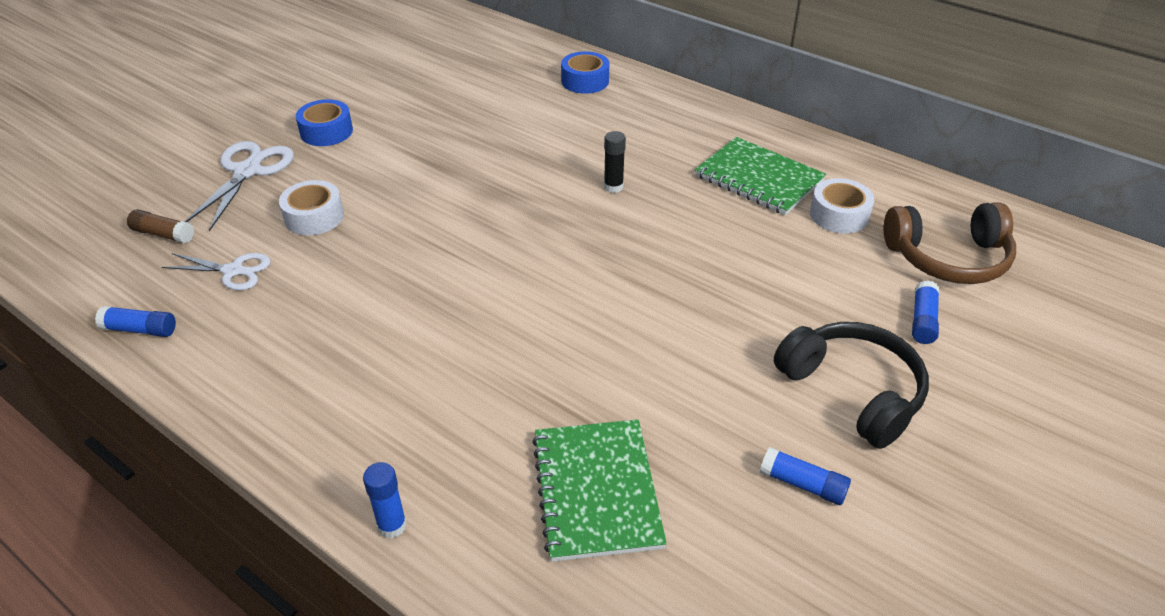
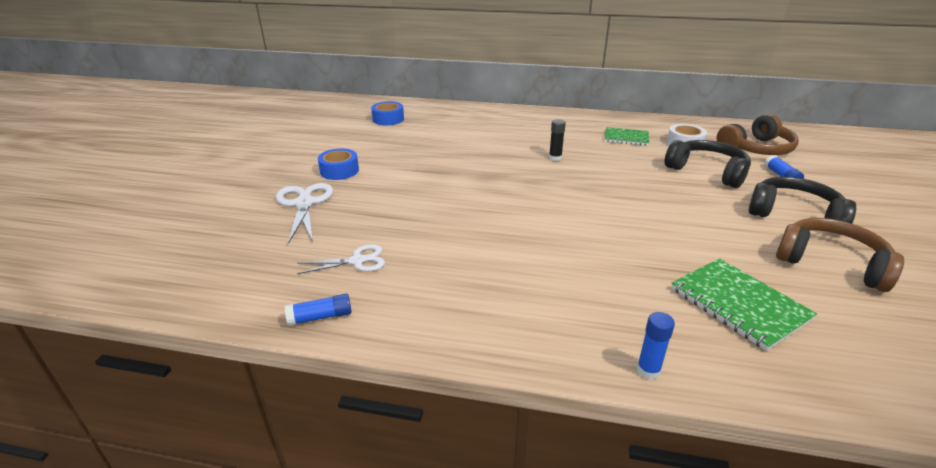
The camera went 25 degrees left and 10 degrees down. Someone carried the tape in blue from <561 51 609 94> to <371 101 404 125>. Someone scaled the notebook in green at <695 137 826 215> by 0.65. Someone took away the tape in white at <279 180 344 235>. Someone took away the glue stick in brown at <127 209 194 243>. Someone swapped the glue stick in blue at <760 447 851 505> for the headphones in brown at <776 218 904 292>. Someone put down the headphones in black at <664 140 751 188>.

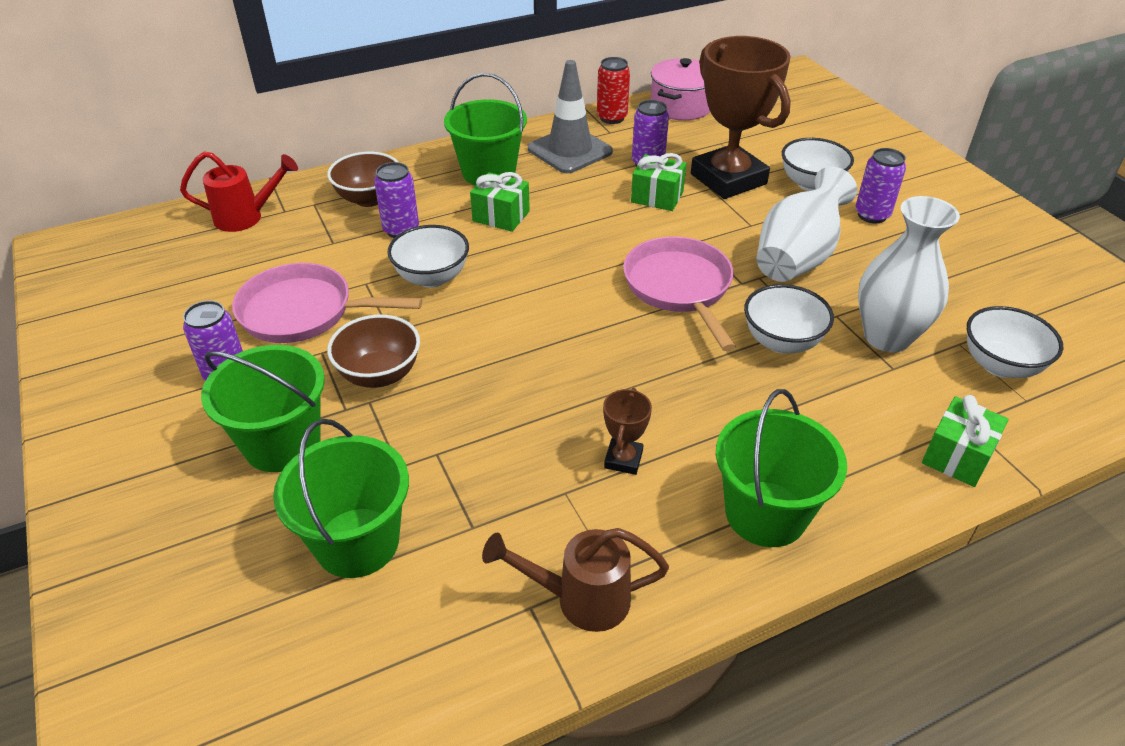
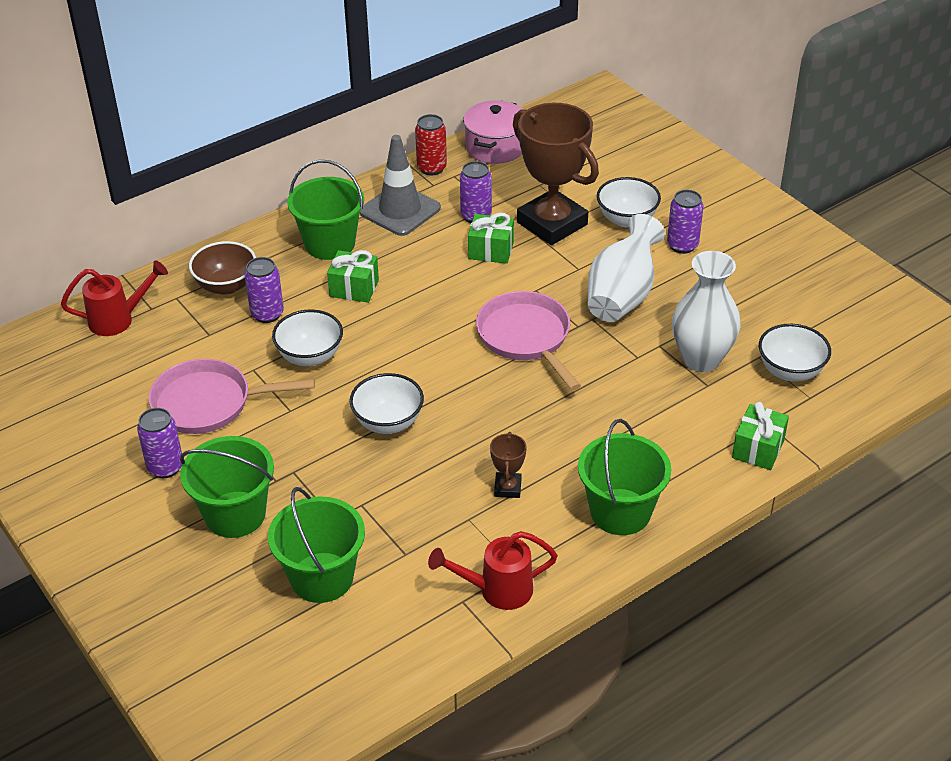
The camera went 10 degrees left and 0 degrees up. Someone carried the bowl in white from <744 284 834 354> to <350 373 424 434>. Someone took away the bowl in brown at <327 315 420 388>. Someone repainted the watering can in brown at <482 528 669 632>, which became the watering can in red at <428 531 558 610>.

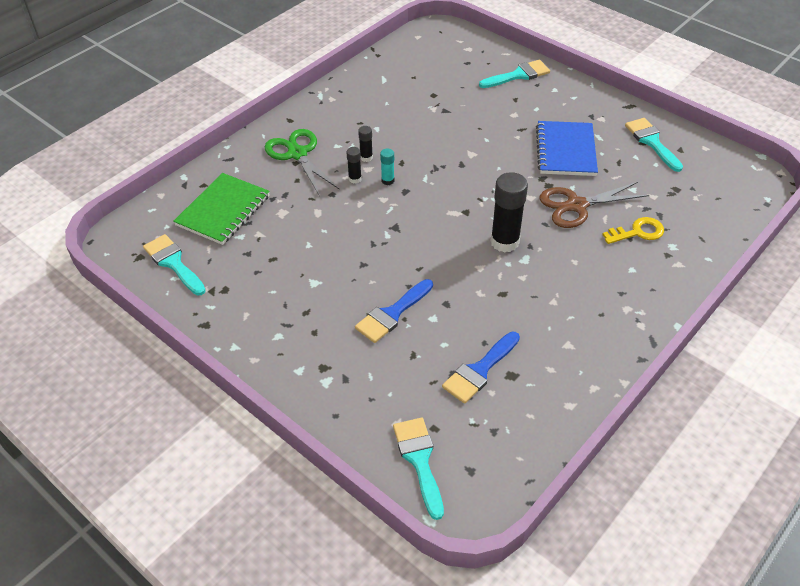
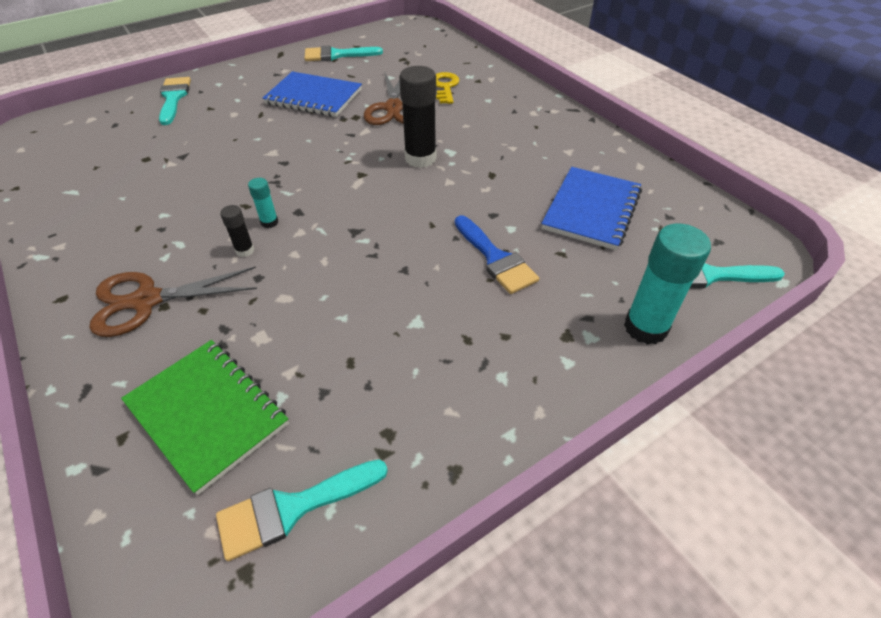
The camera went 75 degrees left and 0 degrees up. Someone took away the glue stick in black at <358 126 373 162>. Someone repainted the scissors in green at <265 129 340 195>, which became the scissors in brown at <89 266 257 337>. Someone swapped the brush in blue at <442 332 520 404> for the notebook in blue at <541 167 642 250>. Someone put down the glue stick in turquoise at <624 224 711 345>.

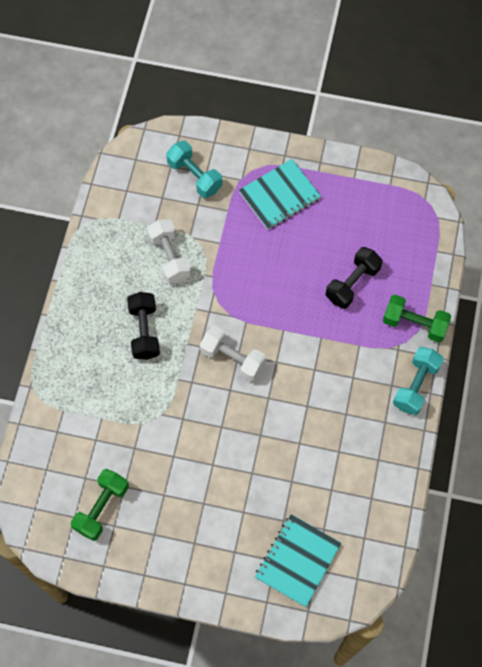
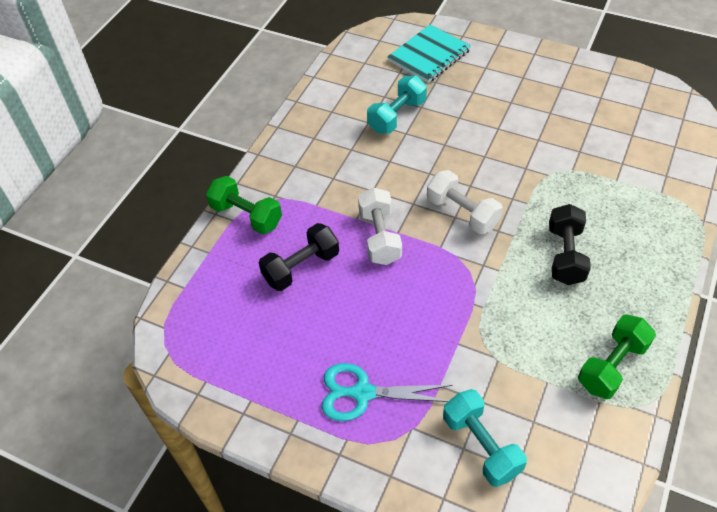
The camera went 165 degrees left and 15 degrees down. Someone swapped the notebook in turquoise at <239 159 321 230> for the scissors in turquoise at <321 363 452 421>. Someone carried the dumbbell in white from <147 219 192 284> to <358 187 402 265>. Someone carried the dumbbell in turquoise from <393 347 444 415> to <367 75 427 133>. Someone carried the dumbbell in green from <71 469 129 541> to <578 314 656 399>.

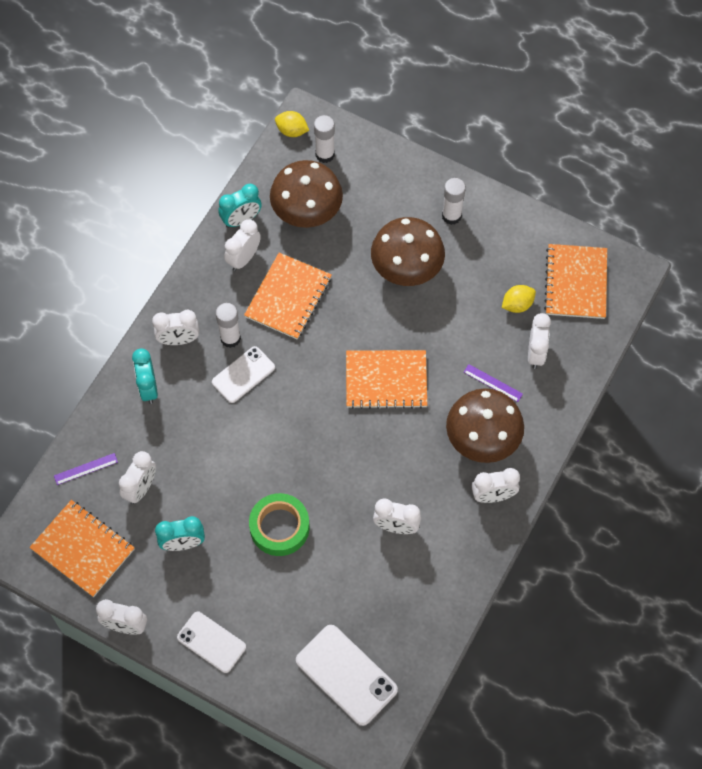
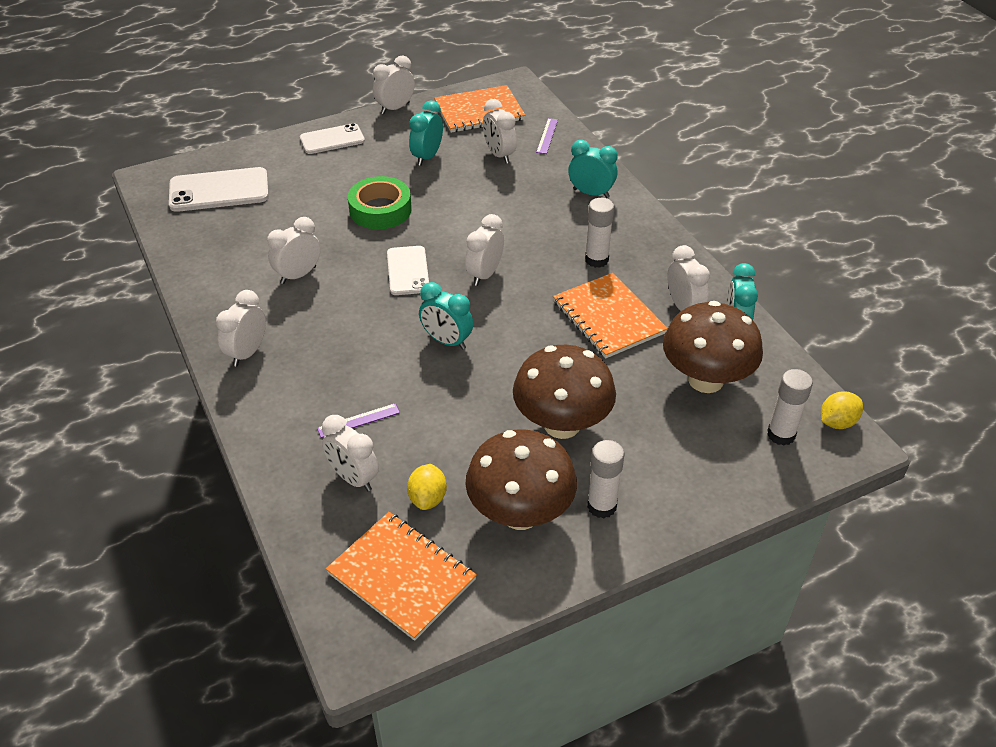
The camera went 125 degrees right and 20 degrees down. Someone carried the clock in white from <152 310 199 345> to <465 214 504 286>. Someone carried the phone in white from <212 346 275 403> to <387 246 429 295>. Someone swapped the notebook in orange at <346 350 427 409> for the clock in turquoise at <419 282 473 350>. Someone carried the mushroom in brown from <446 388 524 463> to <465 429 577 530>.

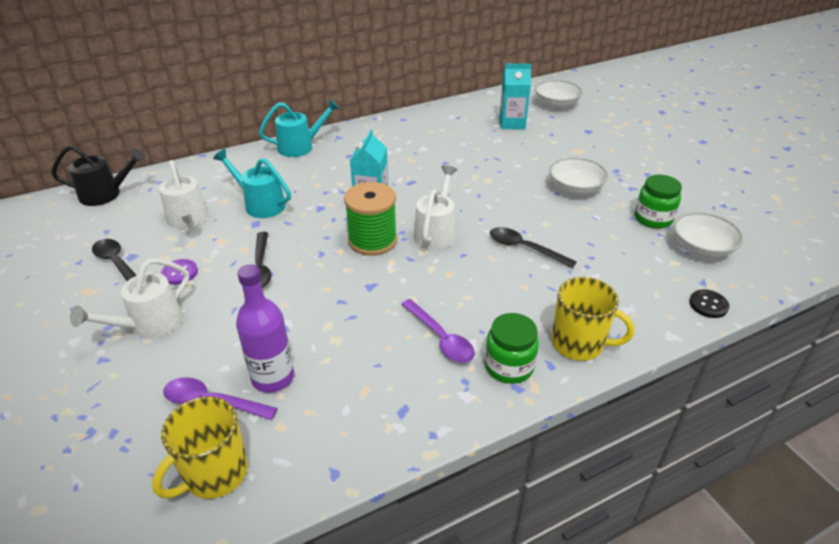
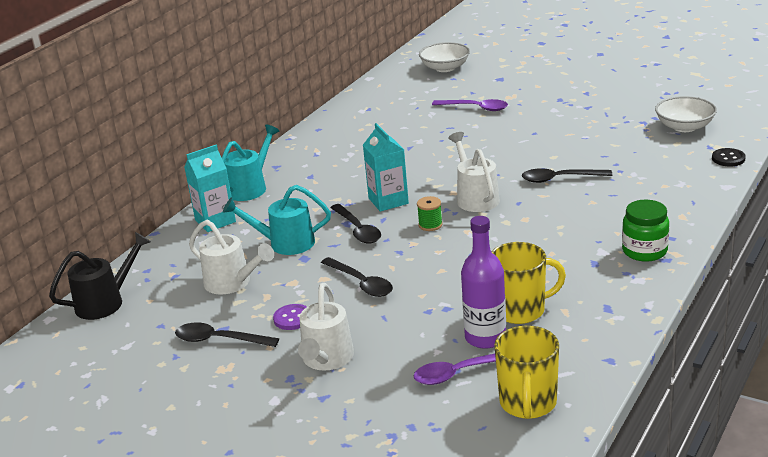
The camera went 30 degrees left and 10 degrees down. Someone carried the carton in turquoise from <499 64 531 129> to <184 145 236 232>. Someone took away the bowl in white at <549 157 608 195>. Someone took away the jar in green at <635 175 682 229>. Someone scaled the spool in green at <344 182 397 256> by 0.47. Someone carried the mug in yellow from <552 277 635 361> to <491 242 566 324>. Someone carried the spoon in purple from <401 299 475 363> to <432 99 508 111>. Someone put down the spoon in black at <330 204 381 243>.

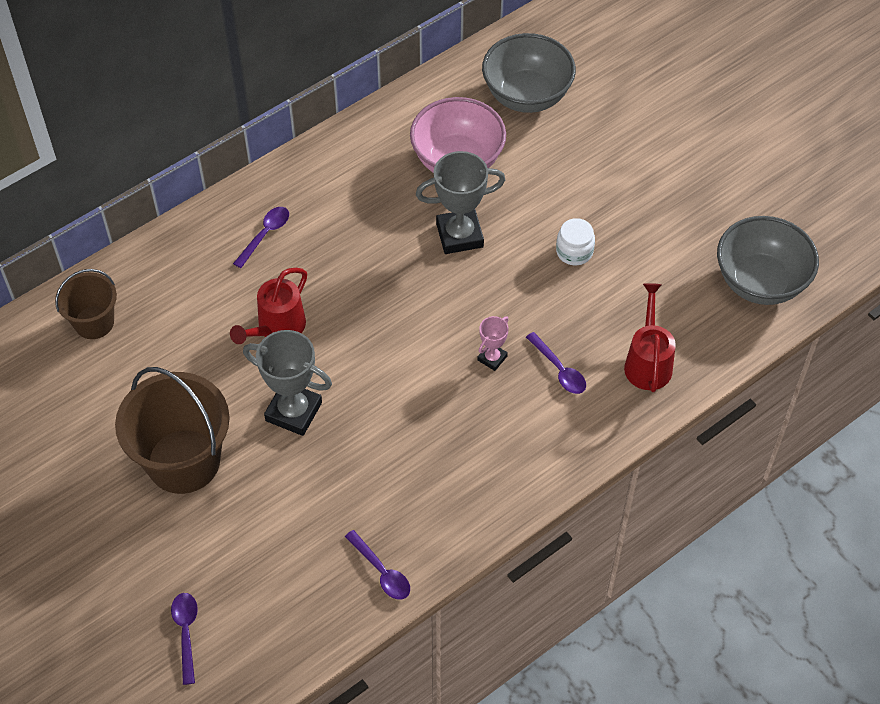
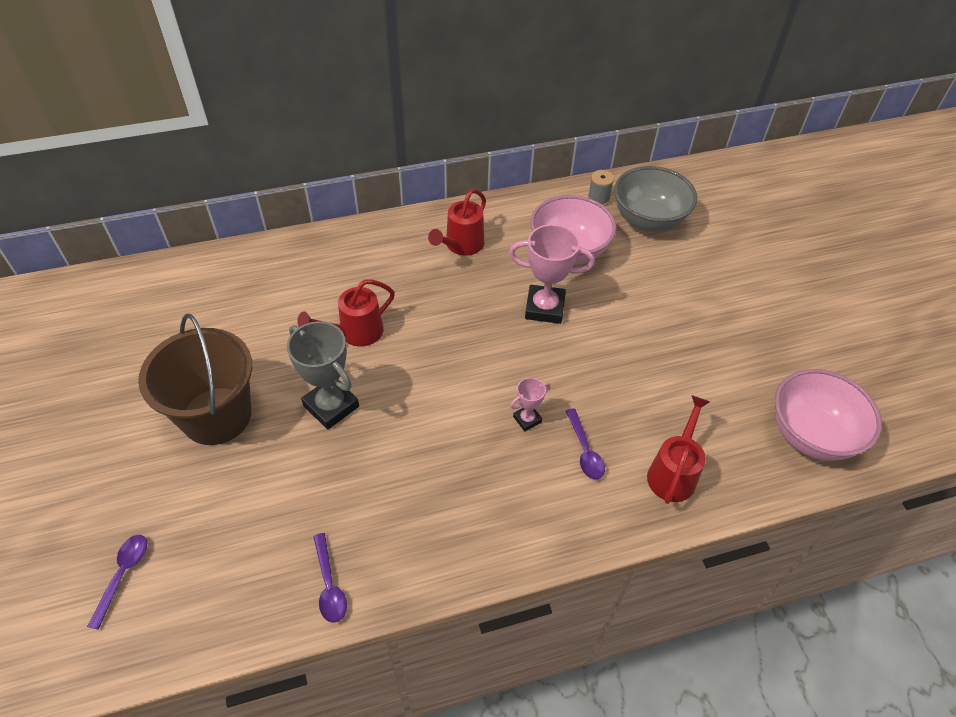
The camera went 20 degrees right and 5 degrees down. Someone repainted the trophy in grey at <416 151 505 254>, which became the trophy in pink at <509 224 595 324>. Someone took away the spoon in purple at <233 207 289 268>. Someone repainted the bowl in grey at <717 216 819 305>, which became the bowl in pink at <775 369 882 461>. Someone took away the jar in white at <556 218 595 265>. Someone took away the bucket in brown at <55 269 117 339>. Someone put down the spool in grey at <588 170 614 206>. Someone put down the watering can in red at <428 189 486 256>.

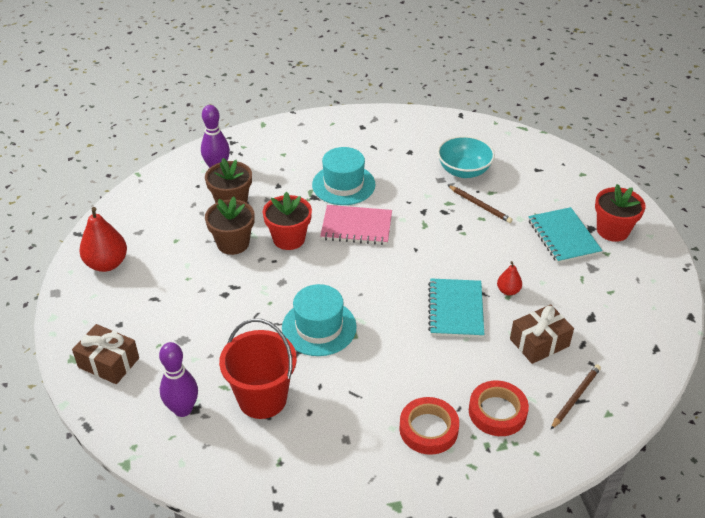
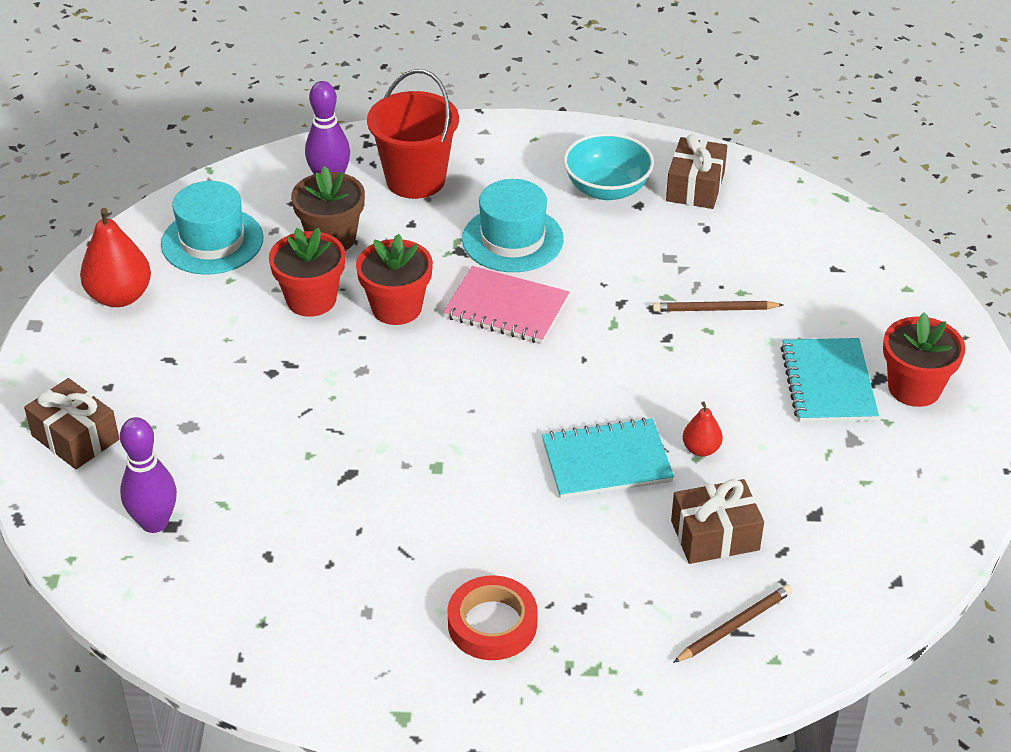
The camera went 15 degrees right and 0 degrees up. Someone carried the bowl in turquoise from <437 136 495 178> to <564 133 654 200>. Someone rotated the pencil in brown at <448 185 513 223> by 120 degrees clockwise. Someone repainted the flower pot in brown at <205 197 255 255>, which became the flower pot in red at <269 227 345 317>. Someone rotated the notebook in turquoise at <428 279 484 338> by 60 degrees clockwise. Someone carried the hat in turquoise from <282 284 357 356> to <161 181 264 275>. Someone carried the bucket in red from <219 319 297 419> to <367 69 459 199>. Someone took away the tape in red at <469 381 529 436>. Someone put down the gift in brown at <666 134 727 209>.

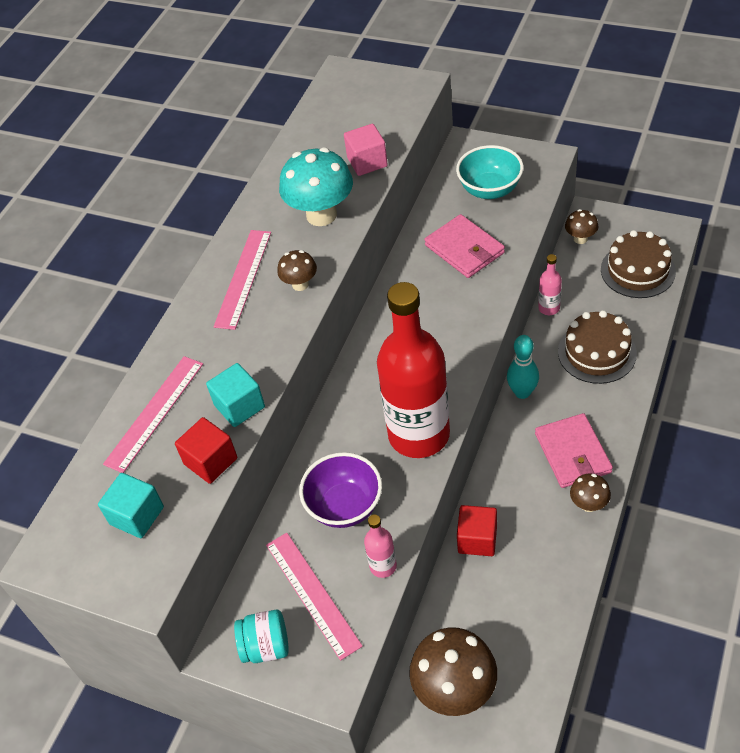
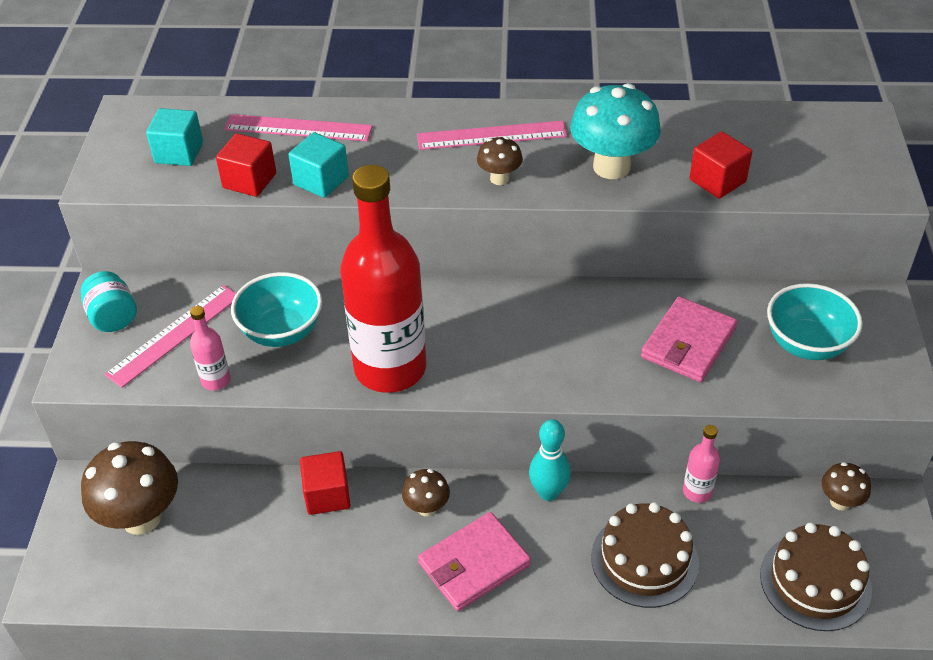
The camera went 65 degrees right and 5 degrees down. Someone repainted the cube in pink at <344 124 388 176>, which became the cube in red at <689 132 752 198>. Someone repainted the bowl in purple at <299 452 382 528>, which became the bowl in turquoise at <231 272 322 347>. Someone carried the mushroom in brown from <570 473 611 512> to <402 469 450 516>.

